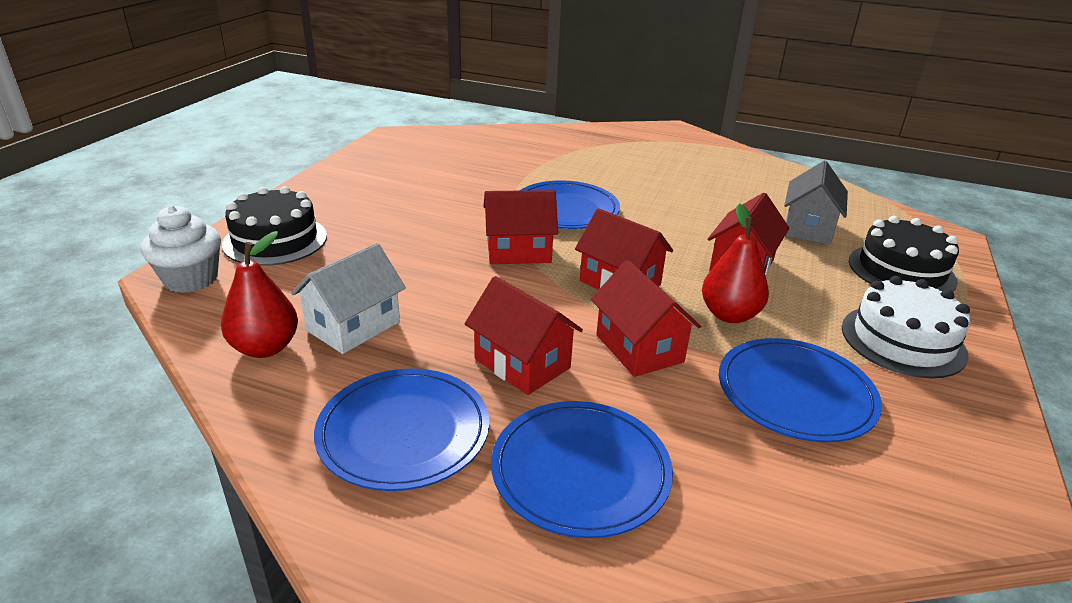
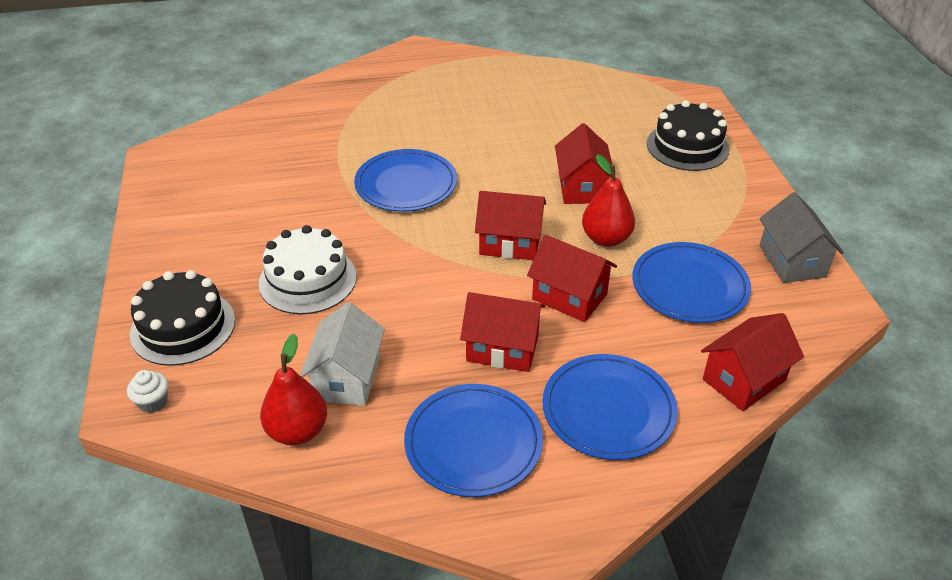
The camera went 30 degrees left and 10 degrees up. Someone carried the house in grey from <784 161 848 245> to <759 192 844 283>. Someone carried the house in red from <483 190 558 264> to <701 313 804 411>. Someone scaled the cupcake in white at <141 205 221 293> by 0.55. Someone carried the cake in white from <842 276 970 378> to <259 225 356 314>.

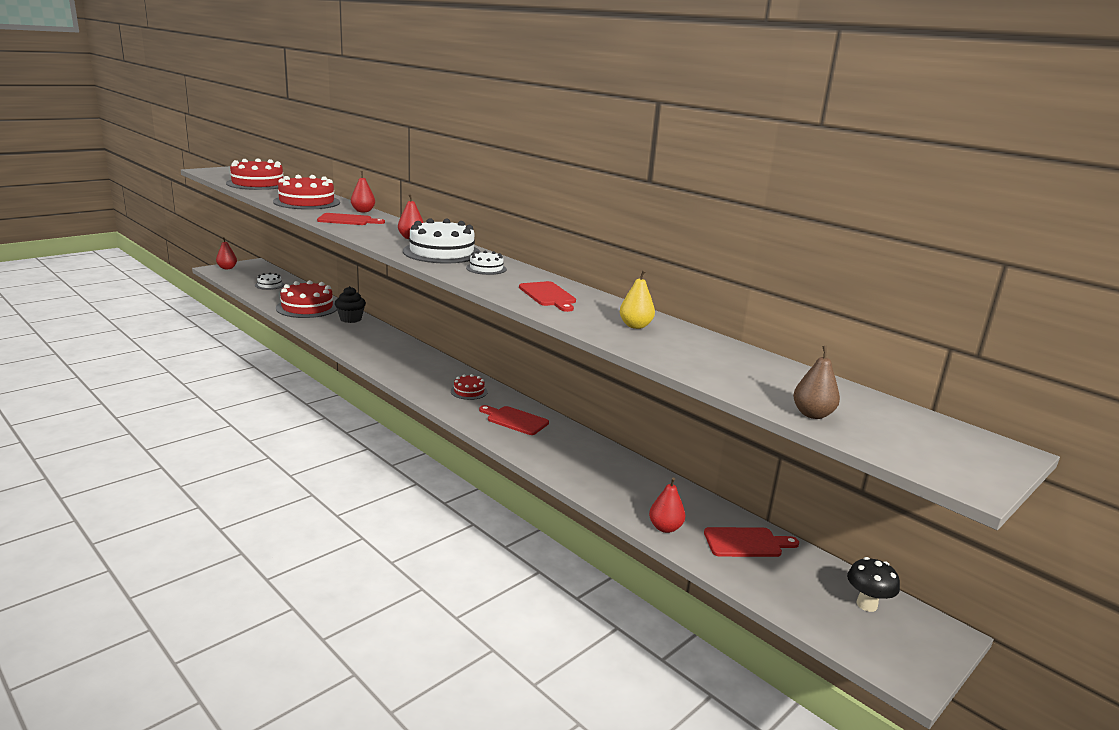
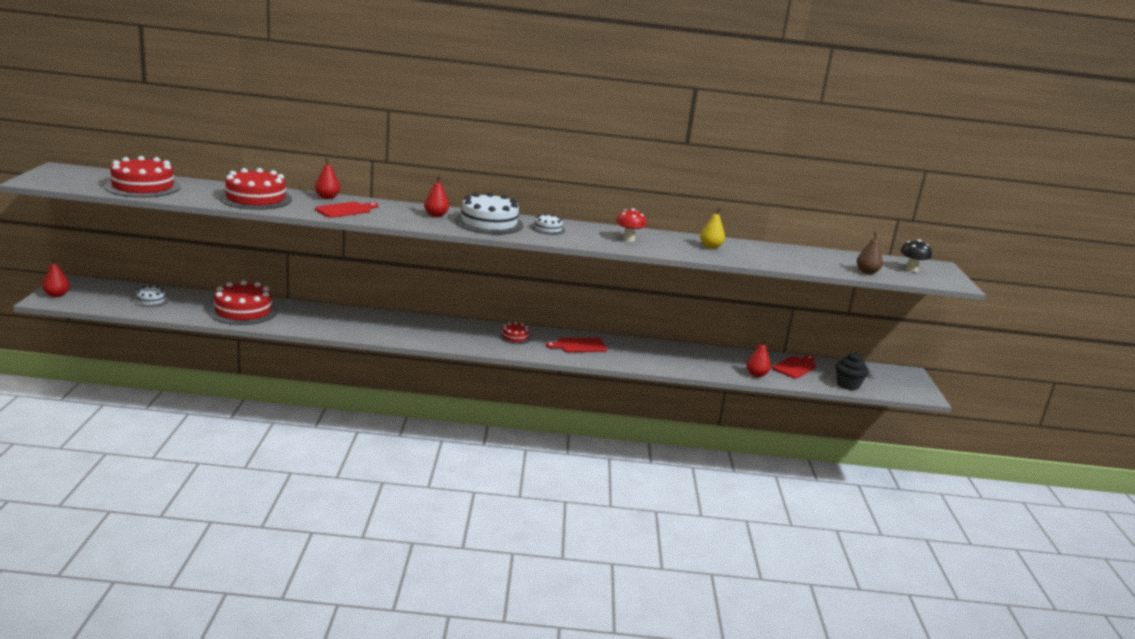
The camera went 45 degrees left and 0 degrees up. Someone swapped the cutting board in red at <519 281 576 312> for the mushroom in red at <616 208 646 242>. Someone carried the cupcake in black from <335 286 366 323> to <836 352 869 390>. Someone carried the mushroom in black from <847 557 900 612> to <900 239 932 272>.

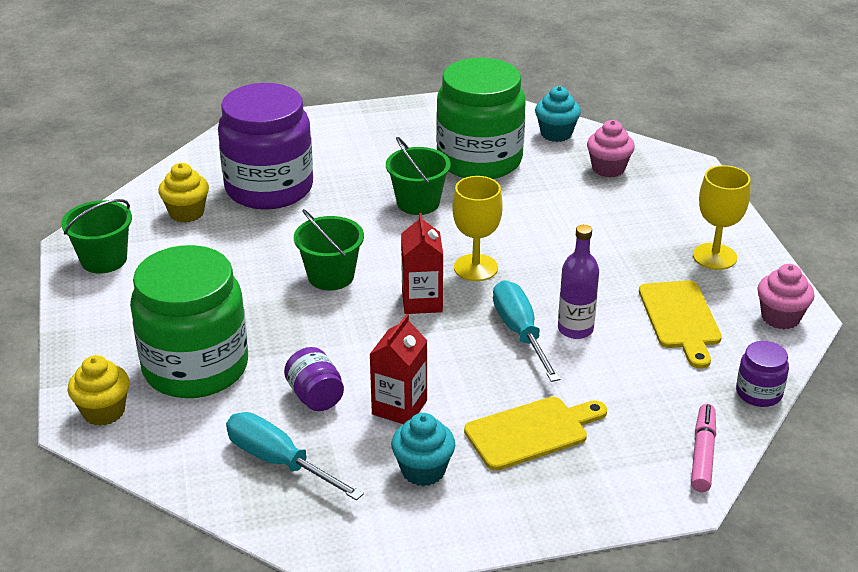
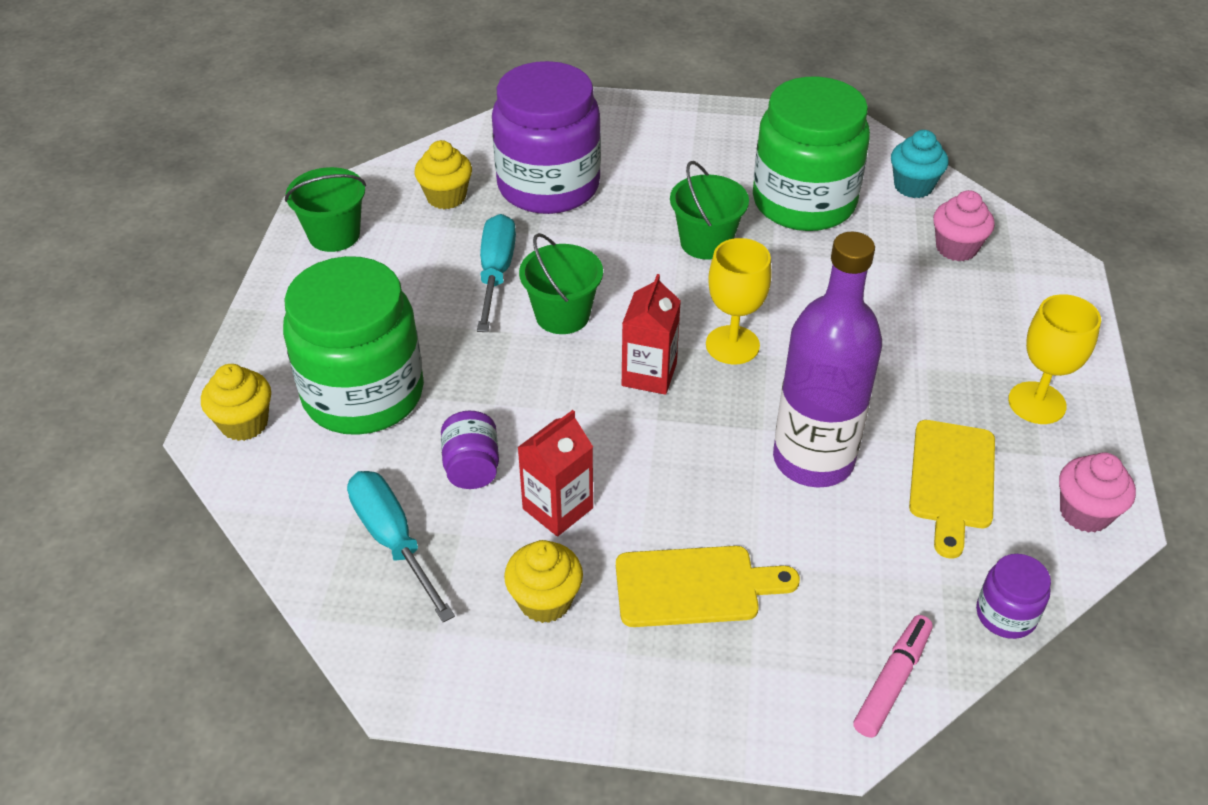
The camera went 20 degrees right and 10 degrees up. Someone scaled the bottle in purple at <558 225 599 339> by 1.82. Someone carried the screwdriver in turquoise from <493 280 561 382> to <477 214 516 332>. Someone repainted the cupcake in turquoise at <391 413 455 486>, which became the cupcake in yellow at <504 540 583 623>.

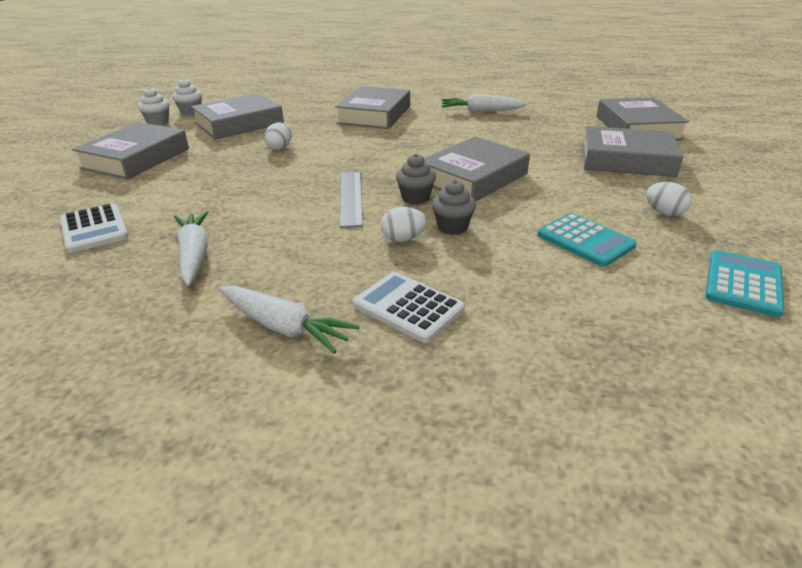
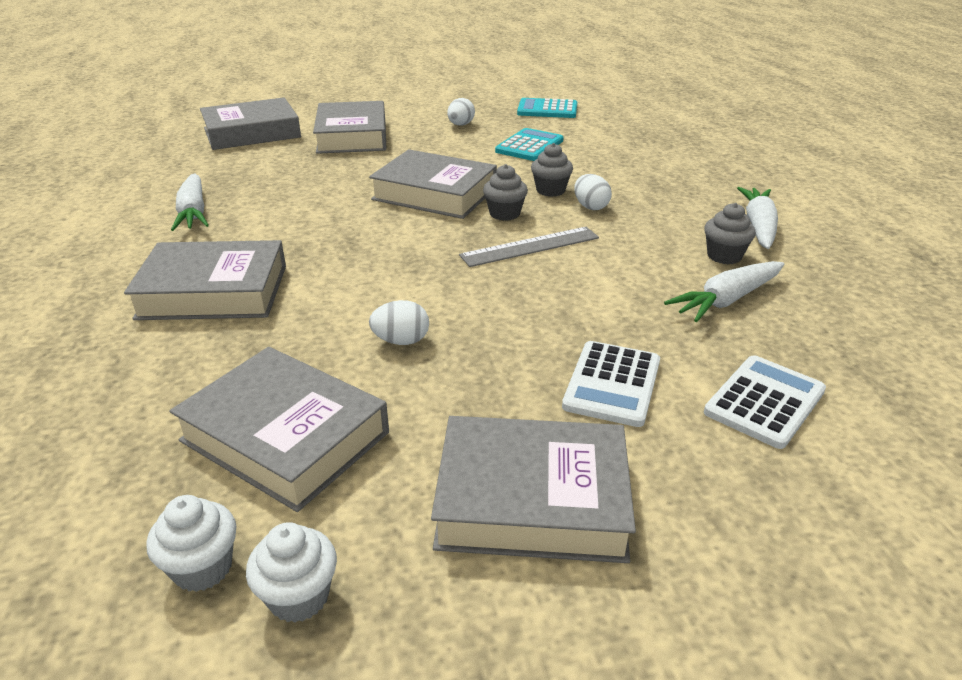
The camera went 110 degrees left and 0 degrees up. Someone carried the calculator in white from <353 272 465 343> to <562 341 660 427>. Someone put down the cupcake in grey at <704 203 756 264>.

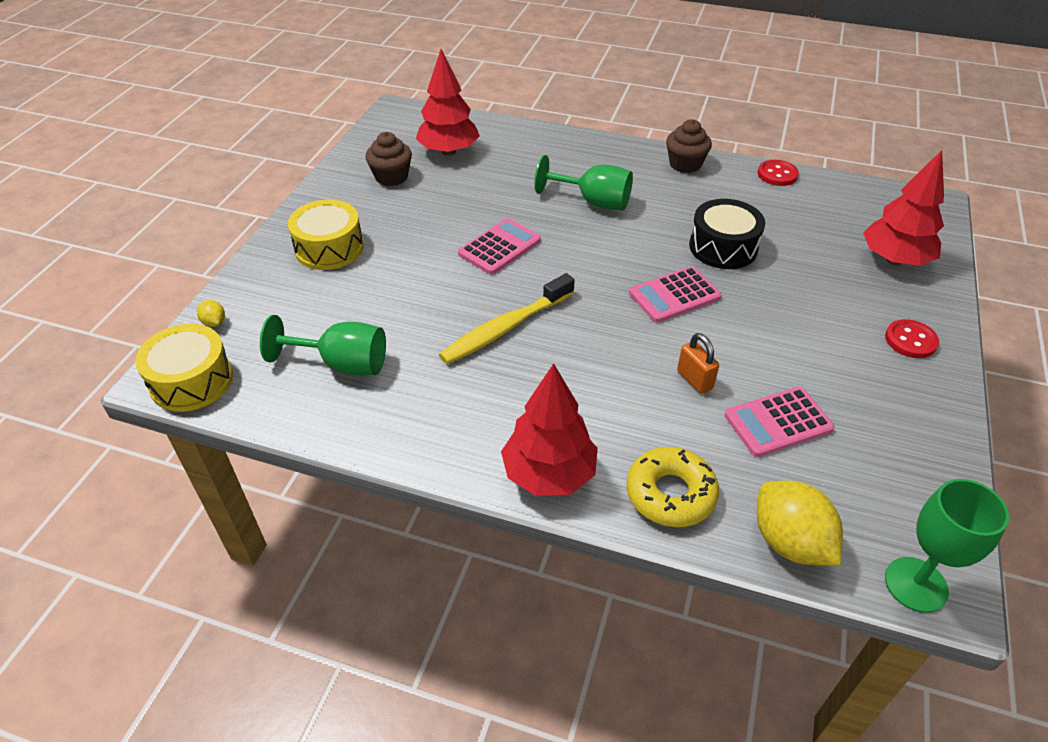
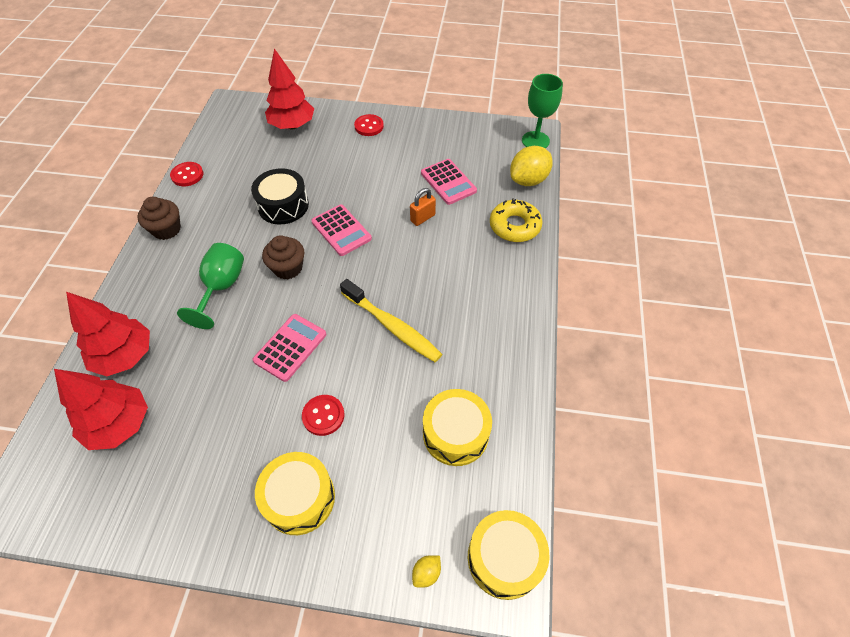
The camera went 100 degrees left and 10 degrees up. Someone carried the cupcake in brown from <365 132 412 186> to <262 235 304 279>. Someone rotated the calculator in pink at <458 218 541 275> by 90 degrees clockwise. Someone swapped the goblet in green at <260 315 386 375> for the drum in yellow at <423 389 492 466>. Someone carried the tree in red from <501 363 598 496> to <66 292 150 376>. Someone put down the button in red at <302 395 345 436>.

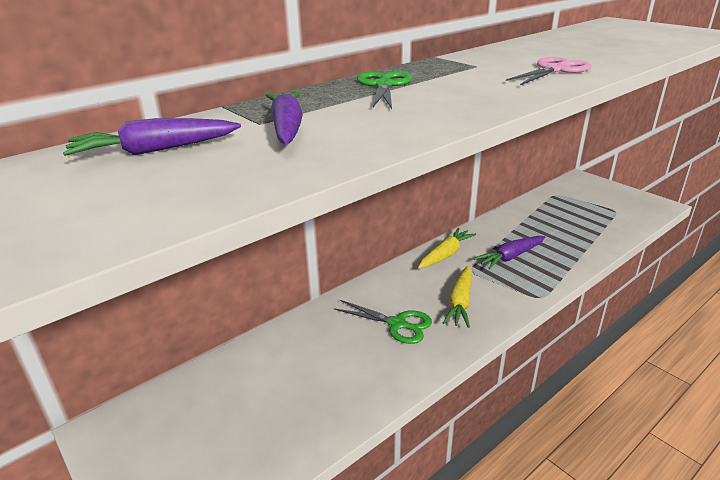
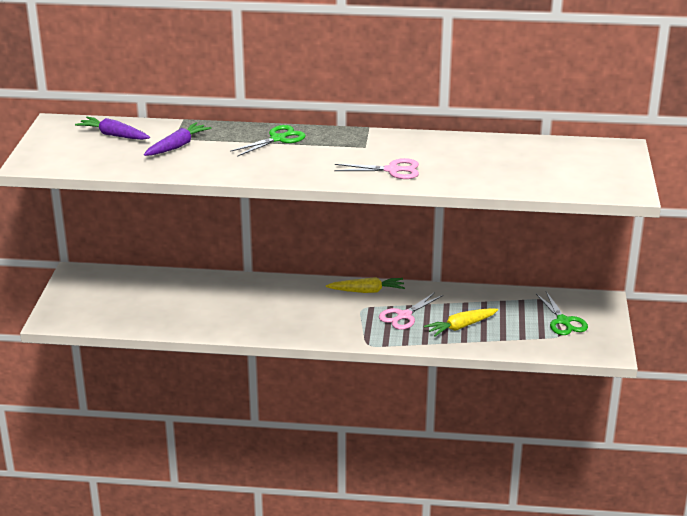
The camera went 45 degrees right and 0 degrees up. Someone swapped the carrot in purple at <474 236 545 269> for the scissors in pink at <379 292 443 330>. Someone carried the carrot in yellow from <443 266 471 328> to <424 308 498 337>. Someone carried the scissors in green from <334 300 432 344> to <536 292 588 335>.

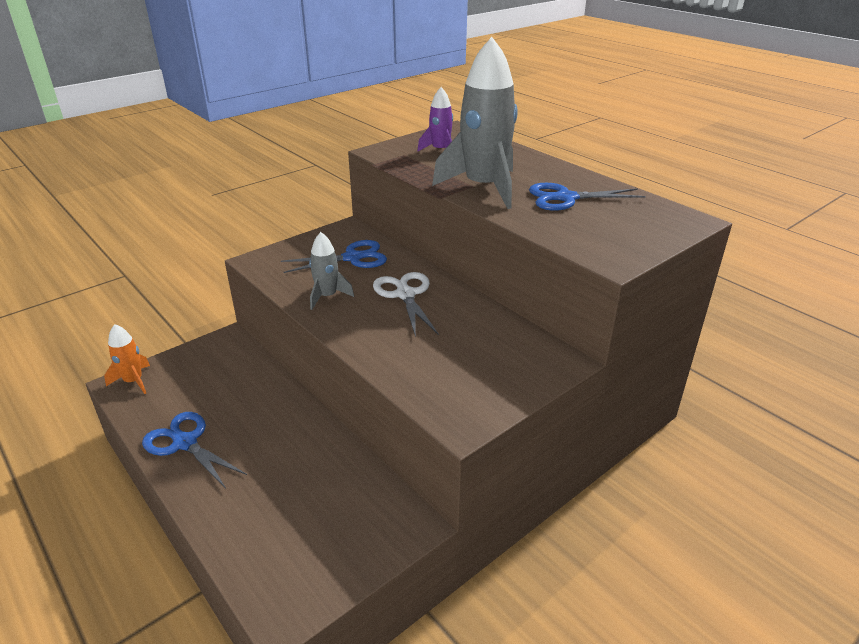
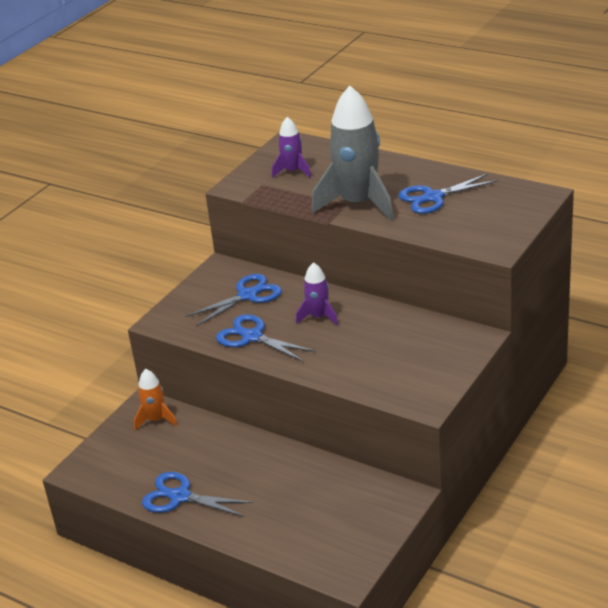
The camera went 15 degrees left and 0 degrees up. Someone swapped the rocket in grey at <309 232 354 310> for the scissors in blue at <216 314 316 362>. Someone swapped the scissors in white at <373 272 439 337> for the rocket in purple at <296 262 338 325>. Someone carried the rocket in orange from <104 324 150 394> to <134 369 177 430>.

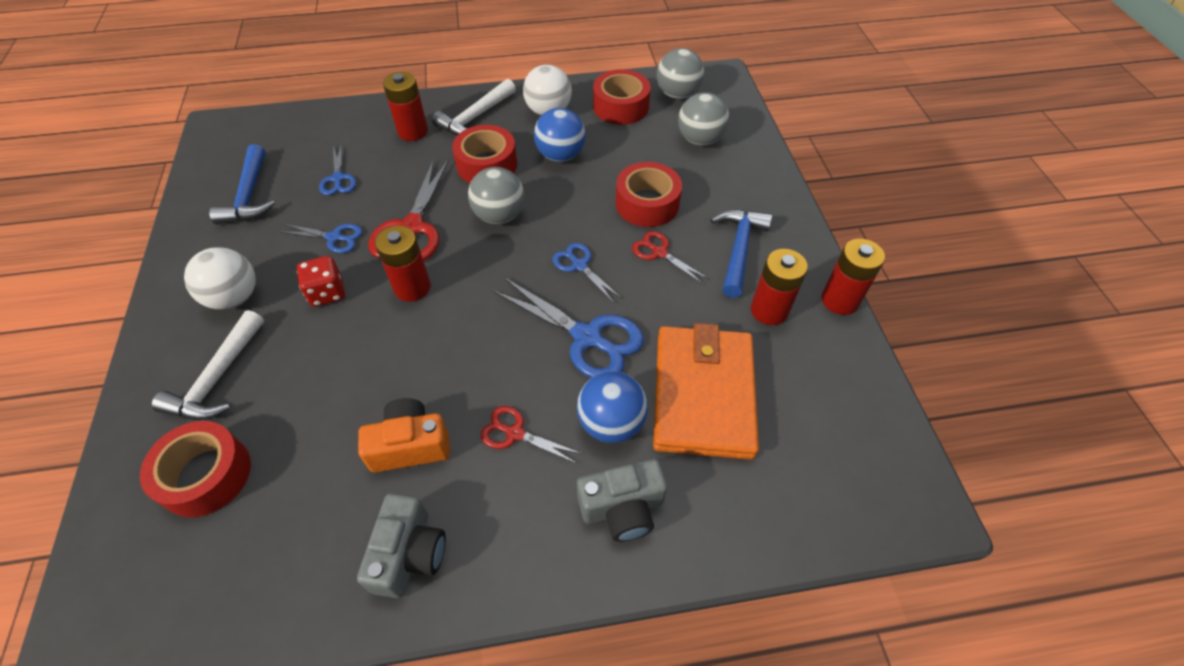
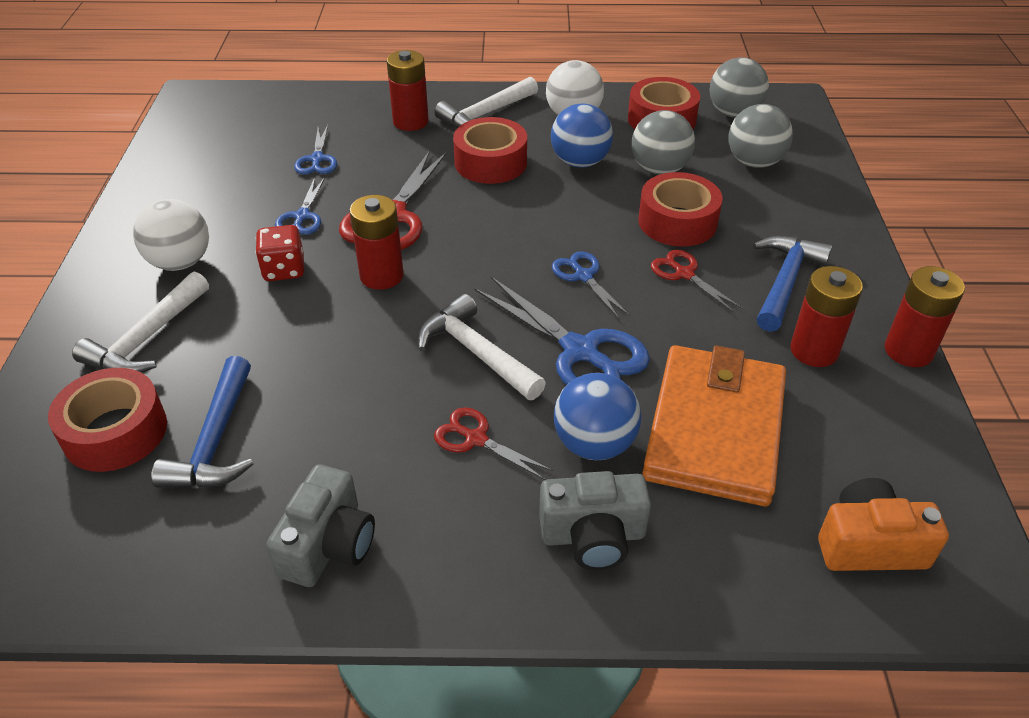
The camera went 10 degrees right and 10 degrees down. Someone carried the hammer in blue from <209 144 275 224> to <151 356 253 488>. Someone carried the ball in grey from <468 167 525 224> to <632 110 695 175>. Someone rotated the scissors in blue at <281 224 362 253> by 75 degrees clockwise. Someone carried the camera in orange from <358 398 450 472> to <818 478 949 571>. Someone put down the hammer in white at <417 294 546 400>.

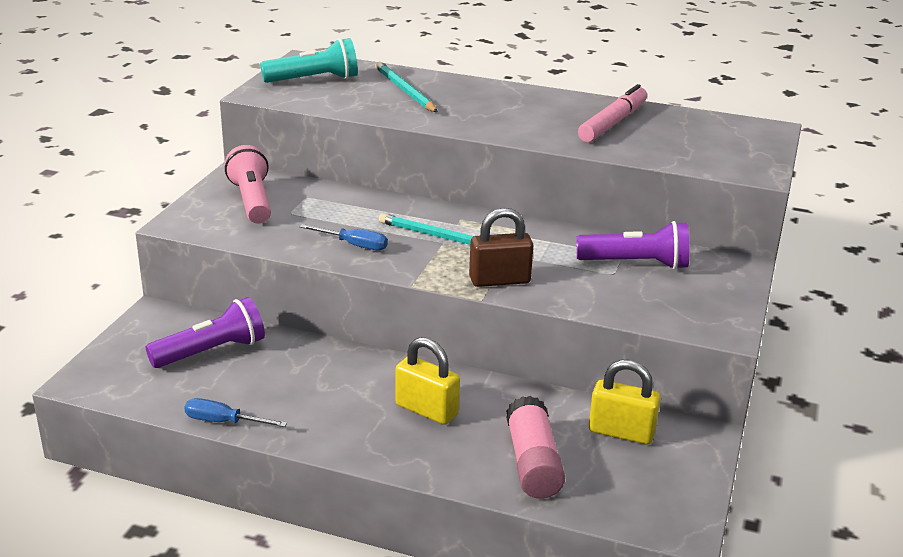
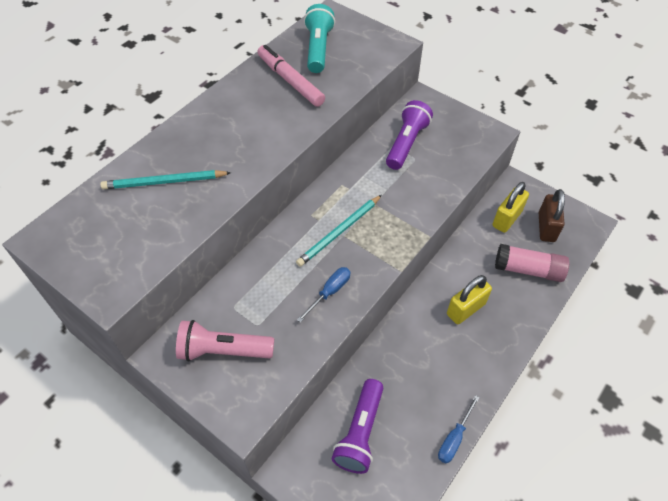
The camera went 70 degrees left and 25 degrees up. Someone carried the flashlight in turquoise from <260 38 358 83> to <304 4 335 73>. Someone carried the padlock in brown from <469 208 533 287> to <539 189 565 242>. Someone rotated the flashlight in purple at <146 297 265 368> by 150 degrees counterclockwise.

